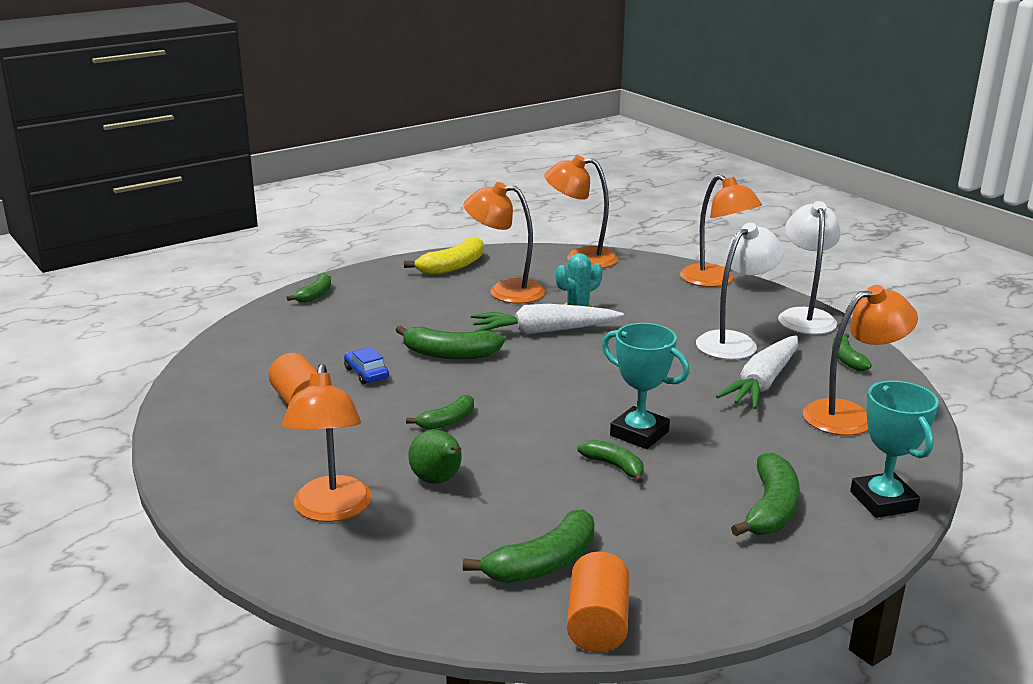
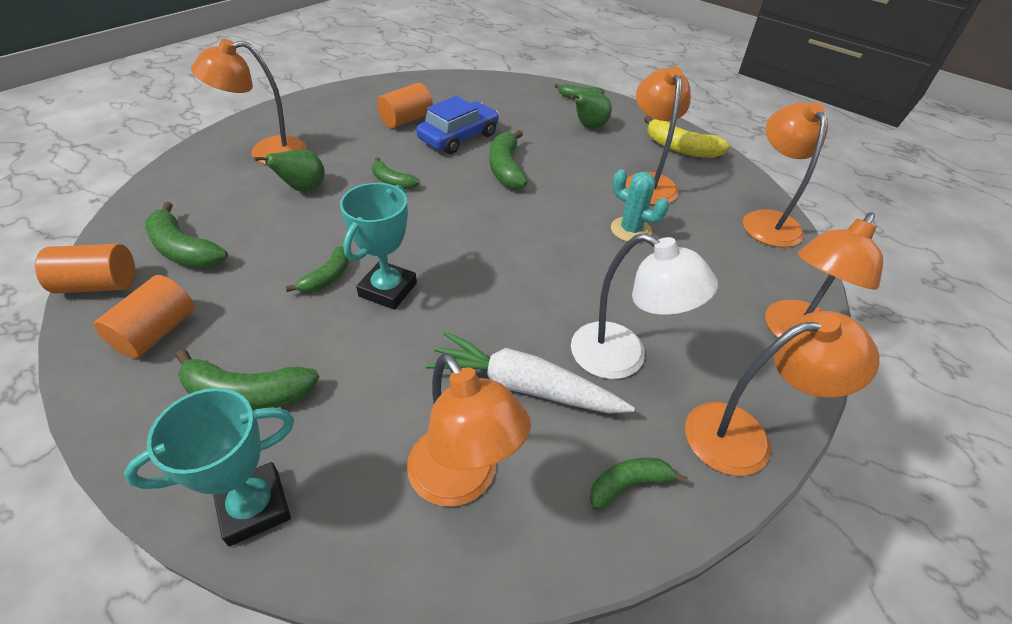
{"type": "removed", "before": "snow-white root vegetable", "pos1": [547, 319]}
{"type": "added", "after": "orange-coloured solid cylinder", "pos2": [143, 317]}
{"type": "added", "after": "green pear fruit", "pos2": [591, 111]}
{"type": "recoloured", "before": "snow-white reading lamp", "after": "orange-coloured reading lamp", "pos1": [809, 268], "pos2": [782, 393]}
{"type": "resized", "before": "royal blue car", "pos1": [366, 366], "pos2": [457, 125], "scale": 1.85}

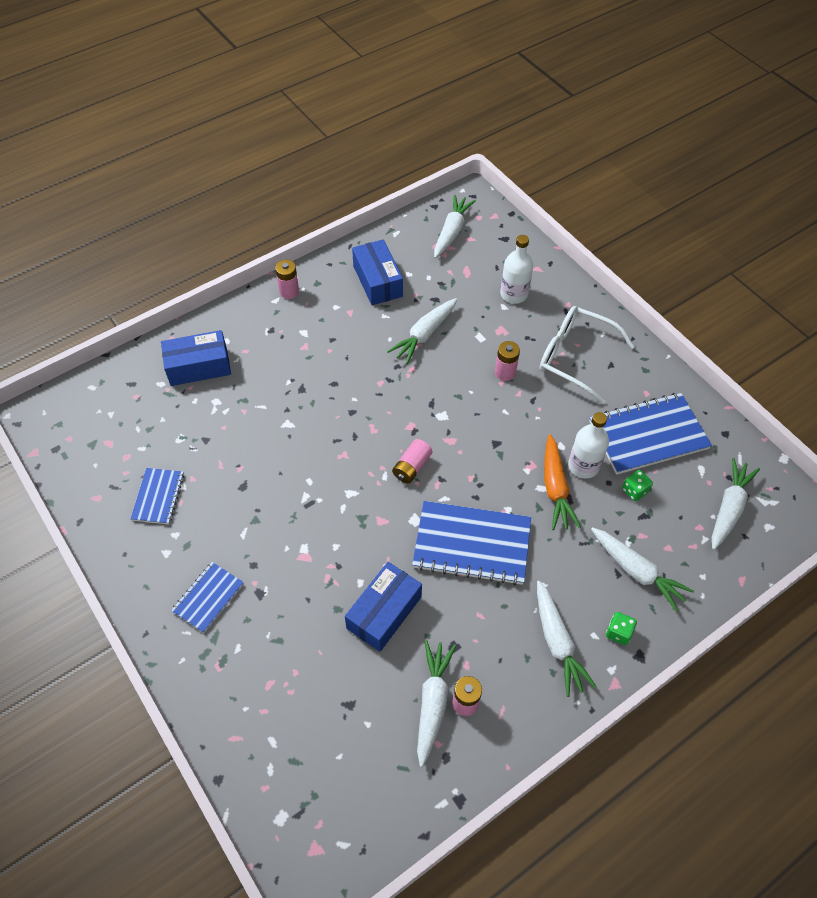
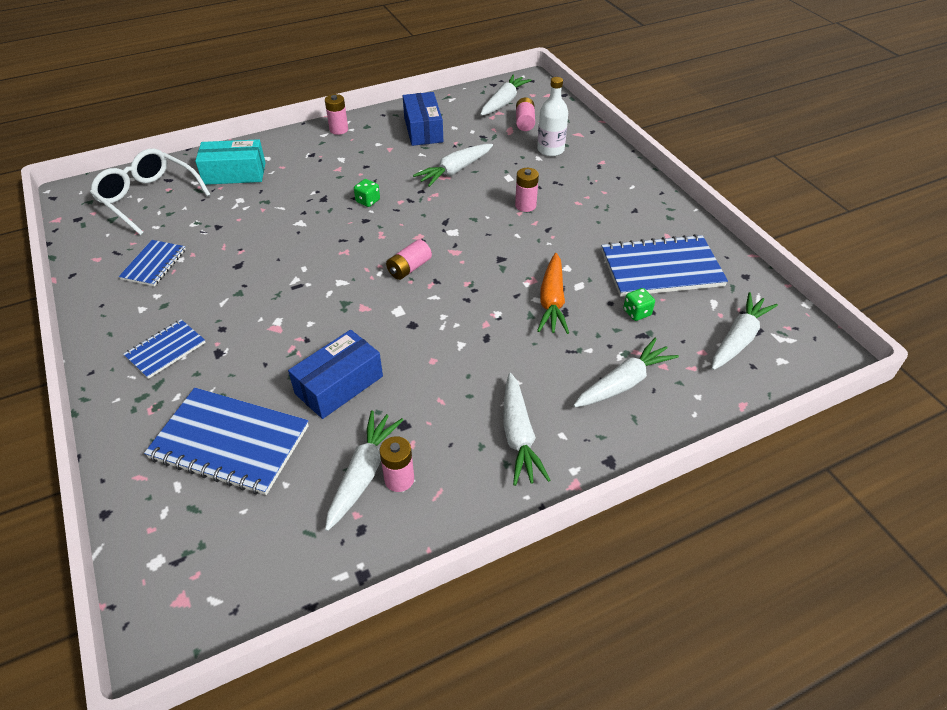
{"type": "removed", "before": "snow-white bottle", "pos1": [588, 445]}
{"type": "added", "after": "rosy power cell", "pos2": [525, 114]}
{"type": "moved", "before": "royal blue notepad", "pos1": [471, 543], "pos2": [226, 441]}
{"type": "moved", "before": "snow-white glasses", "pos1": [587, 355], "pos2": [150, 191]}
{"type": "moved", "before": "green die", "pos1": [621, 628], "pos2": [367, 193]}
{"type": "recoloured", "before": "royal blue box", "after": "aqua box", "pos1": [196, 358], "pos2": [230, 162]}
{"type": "turned", "before": "snow-white root vegetable", "pos1": [642, 569], "pos2": [626, 372], "turn": -90}

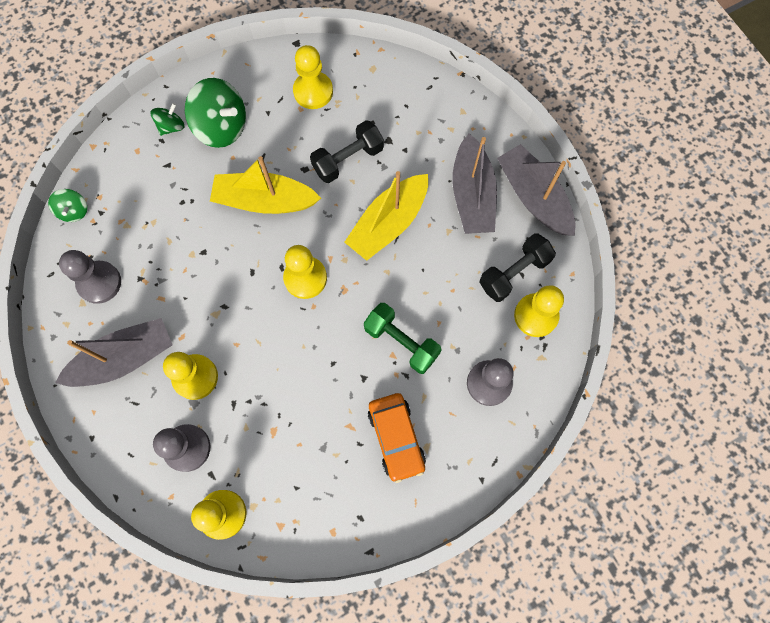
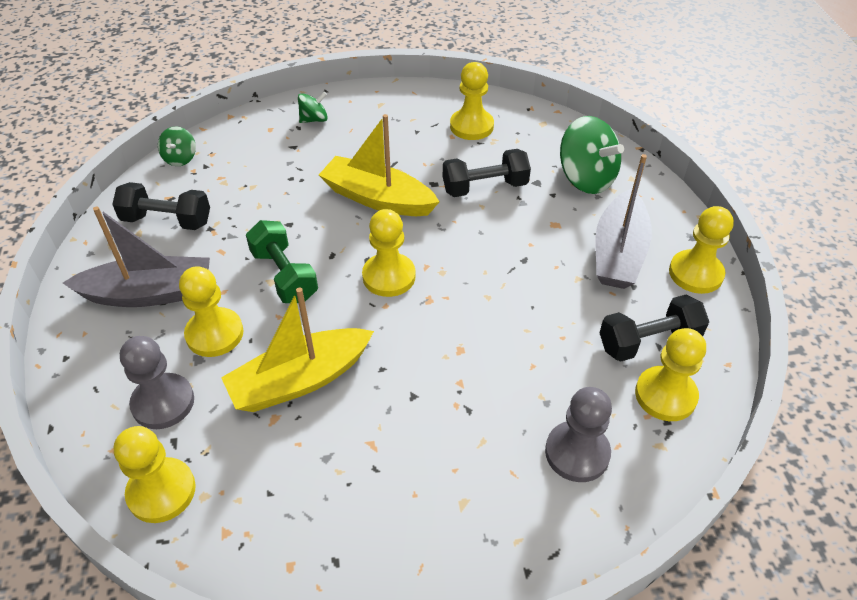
{"type": "removed", "before": "orange-coloured car", "pos1": [397, 438]}
{"type": "moved", "before": "green whirligig", "pos1": [215, 113], "pos2": [592, 155]}
{"type": "moved", "before": "golden toy boat", "pos1": [386, 216], "pos2": [297, 349]}
{"type": "moved", "before": "green hand weight", "pos1": [403, 338], "pos2": [282, 261]}
{"type": "replaced", "before": "grey game pawn", "after": "ebony hand weight", "pos1": [90, 277], "pos2": [161, 206]}
{"type": "replaced", "before": "grey toy boat", "after": "golden game pawn", "pos1": [536, 190], "pos2": [701, 250]}

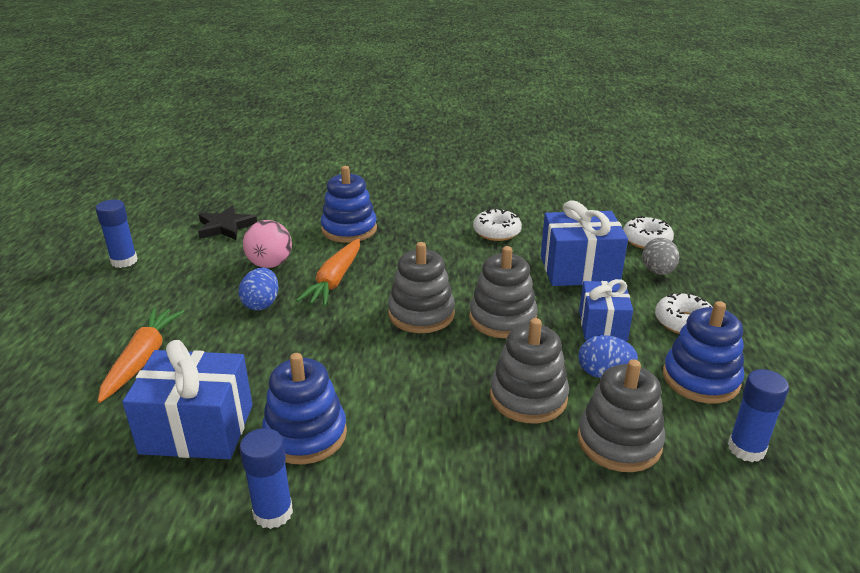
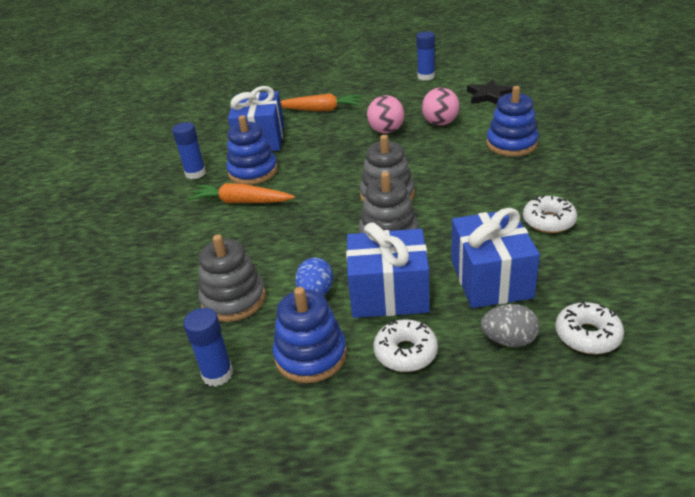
{"type": "removed", "before": "grey stacking toy", "pos1": [529, 370]}
{"type": "moved", "before": "orange-coloured root vegetable", "pos1": [328, 272], "pos2": [241, 193]}
{"type": "replaced", "before": "royal blue egg shape", "after": "rosy sphere", "pos1": [258, 289], "pos2": [386, 114]}
{"type": "resized", "before": "royal blue wrapped gift", "pos1": [606, 310], "pos2": [388, 270], "scale": 1.54}

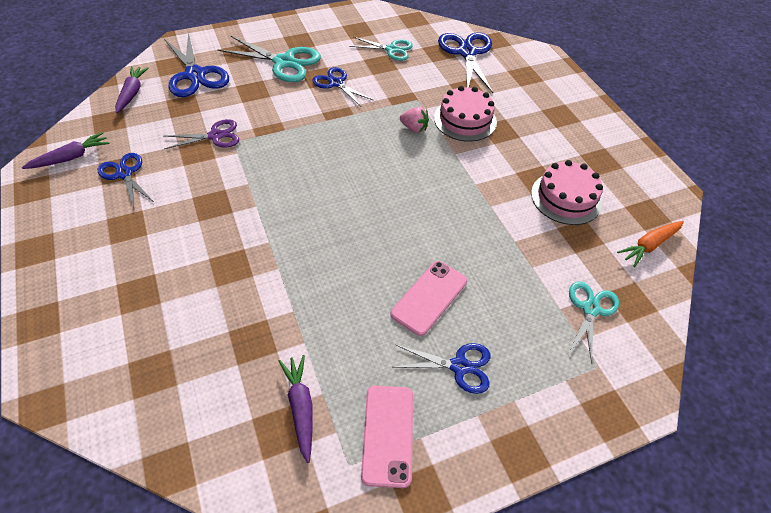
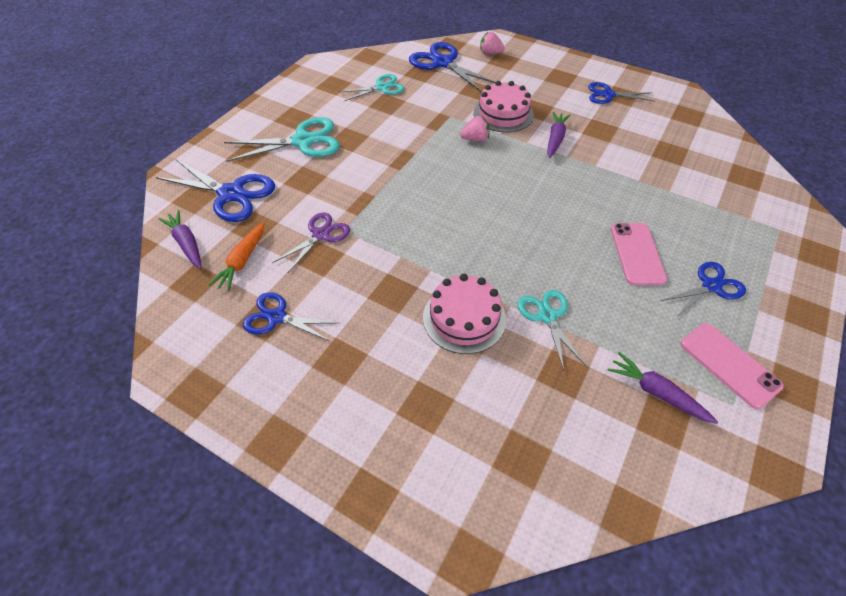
{"type": "added", "after": "rosy berry", "pos2": [492, 43]}
{"type": "moved", "before": "royal purple root vegetable", "pos1": [66, 150], "pos2": [558, 135]}
{"type": "moved", "before": "royal blue shears", "pos1": [343, 86], "pos2": [621, 93]}
{"type": "moved", "before": "rosy cake", "pos1": [567, 192], "pos2": [464, 314]}
{"type": "moved", "before": "aqua shears", "pos1": [594, 322], "pos2": [552, 330]}
{"type": "moved", "before": "orange-coloured root vegetable", "pos1": [650, 244], "pos2": [236, 256]}

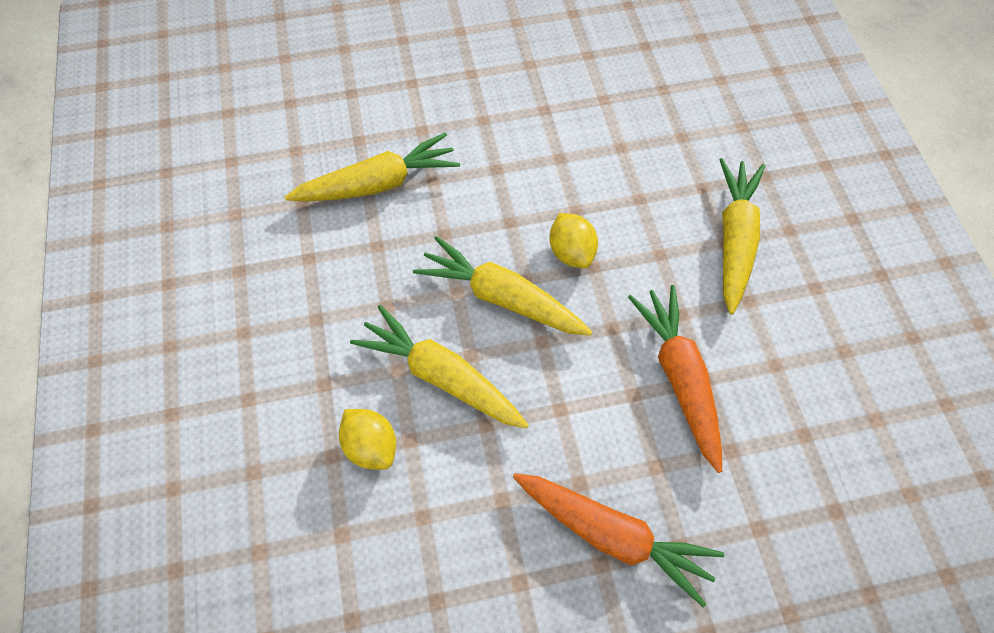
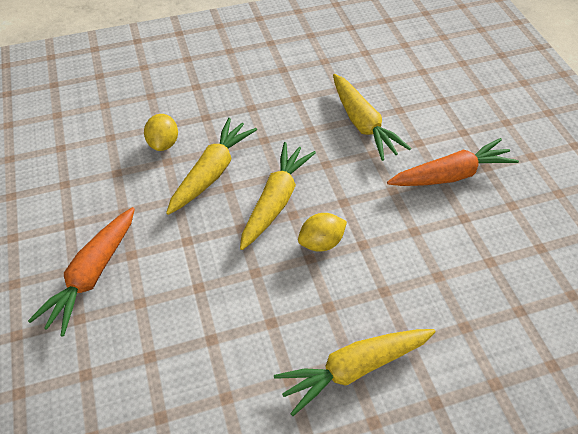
{"type": "moved", "before": "orange-coloured root vegetable", "pos1": [675, 379], "pos2": [453, 162]}
{"type": "turned", "before": "golden citrus fruit", "pos1": [367, 439], "pos2": [161, 132], "turn": -45}
{"type": "turned", "before": "golden root vegetable", "pos1": [742, 236], "pos2": [355, 372], "turn": 150}

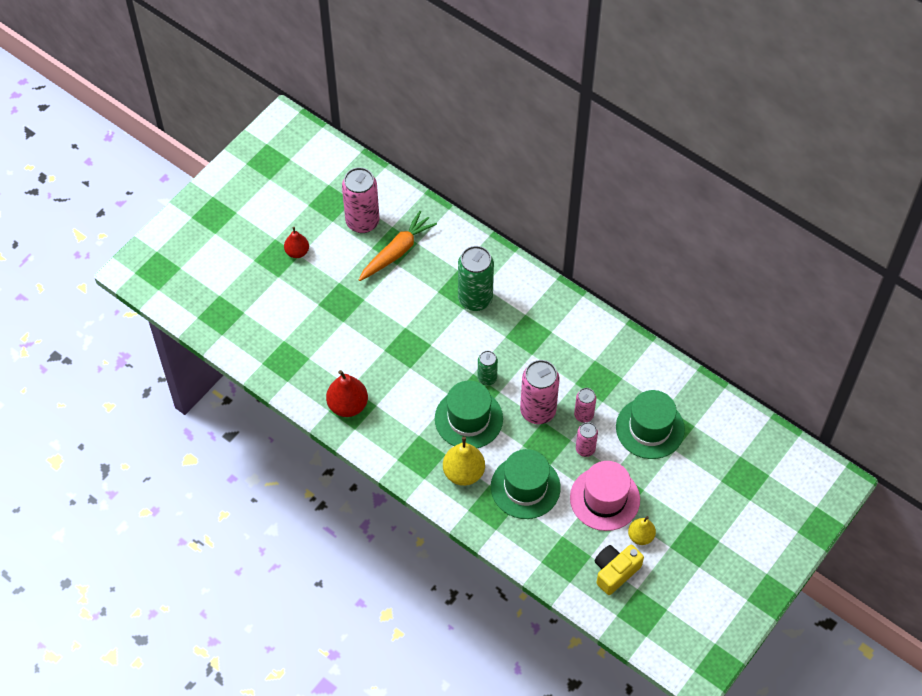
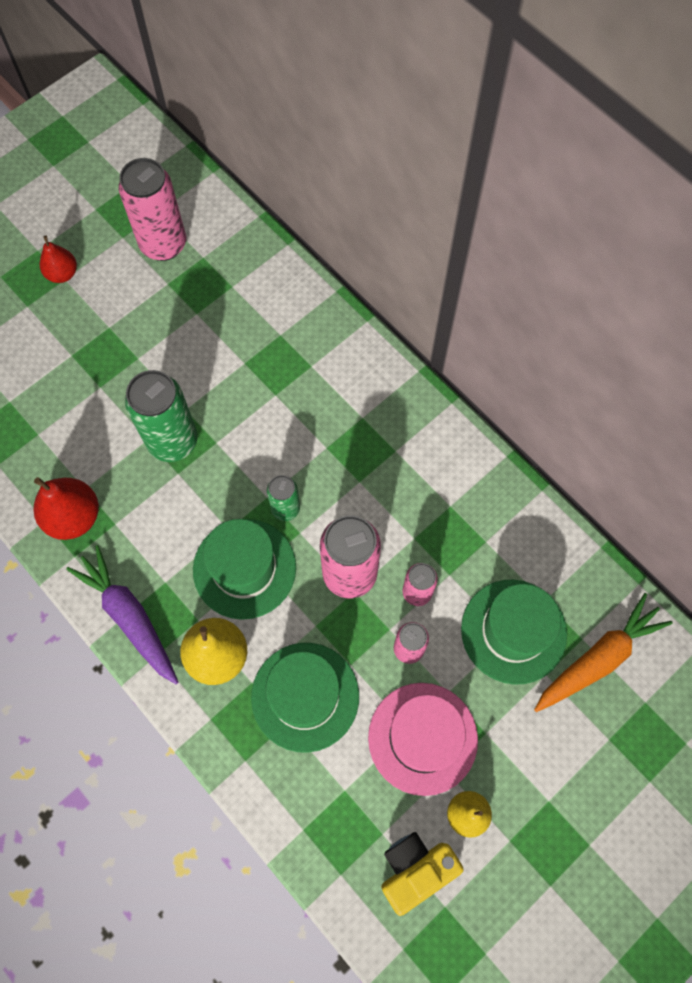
{"type": "added", "after": "royal purple root vegetable", "pos2": [122, 614]}
{"type": "moved", "before": "orange-coloured root vegetable", "pos1": [398, 246], "pos2": [603, 652]}
{"type": "moved", "before": "green can", "pos1": [476, 278], "pos2": [161, 416]}

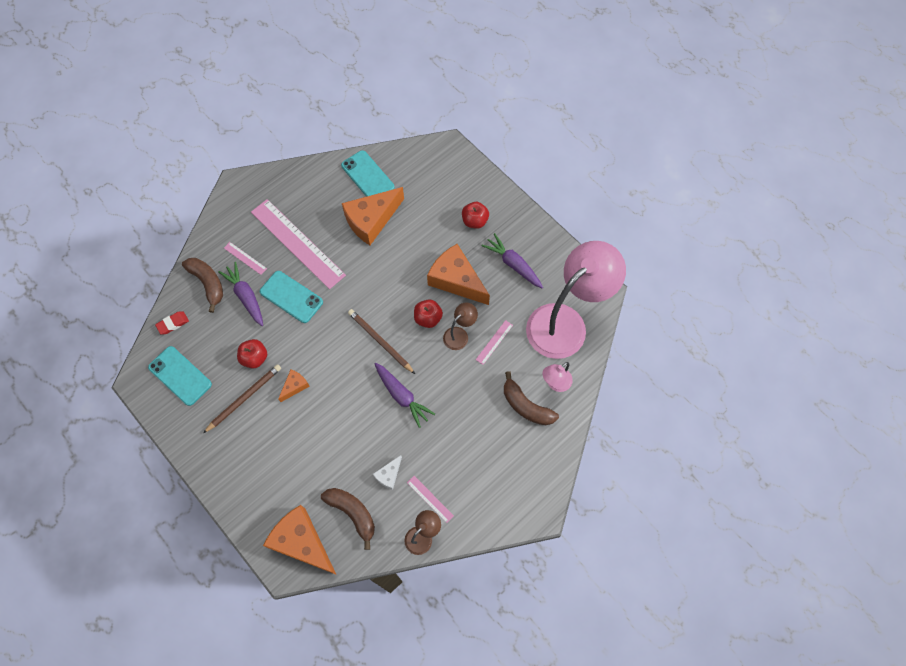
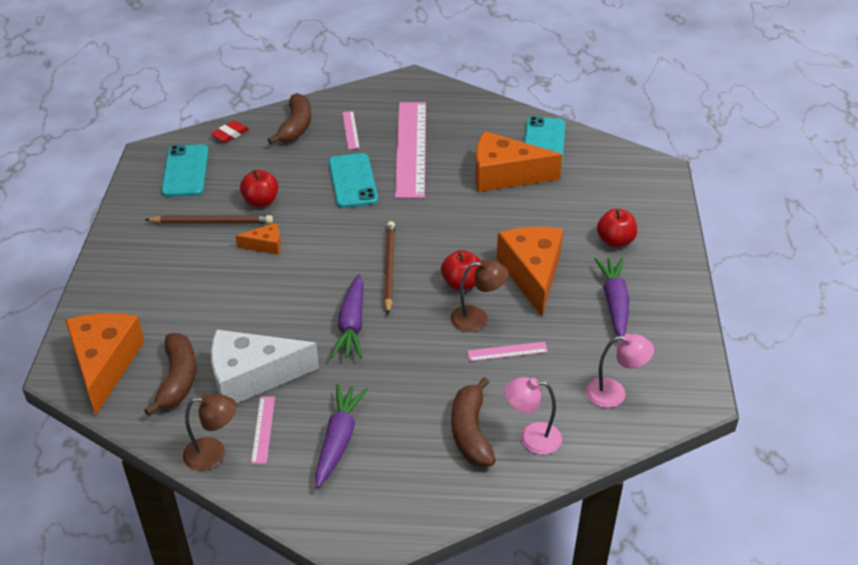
{"type": "moved", "before": "royal purple root vegetable", "pos1": [240, 294], "pos2": [341, 436]}
{"type": "turned", "before": "scarlet gum eraser", "pos1": [172, 323], "pos2": [230, 131], "turn": -60}
{"type": "resized", "before": "snow-white cheese wedge", "pos1": [387, 472], "pos2": [265, 366], "scale": 2.1}
{"type": "resized", "before": "rosy reading lamp", "pos1": [576, 300], "pos2": [620, 371], "scale": 0.42}

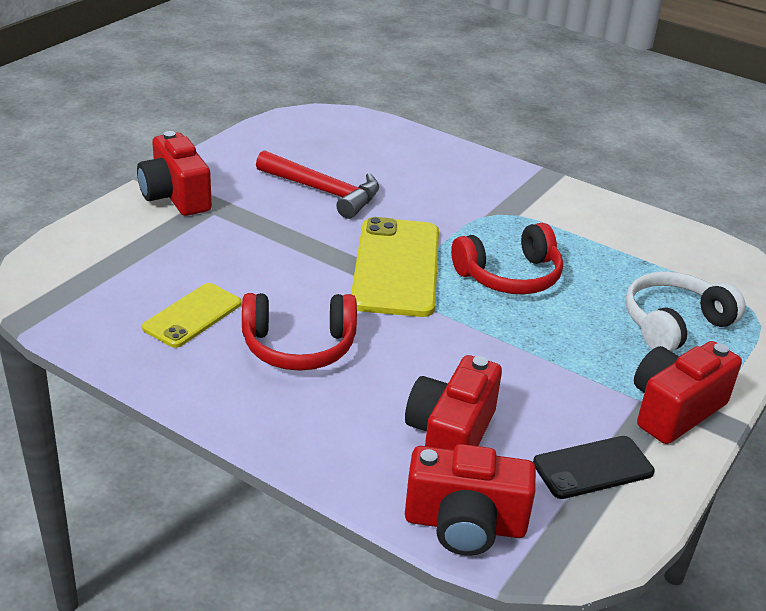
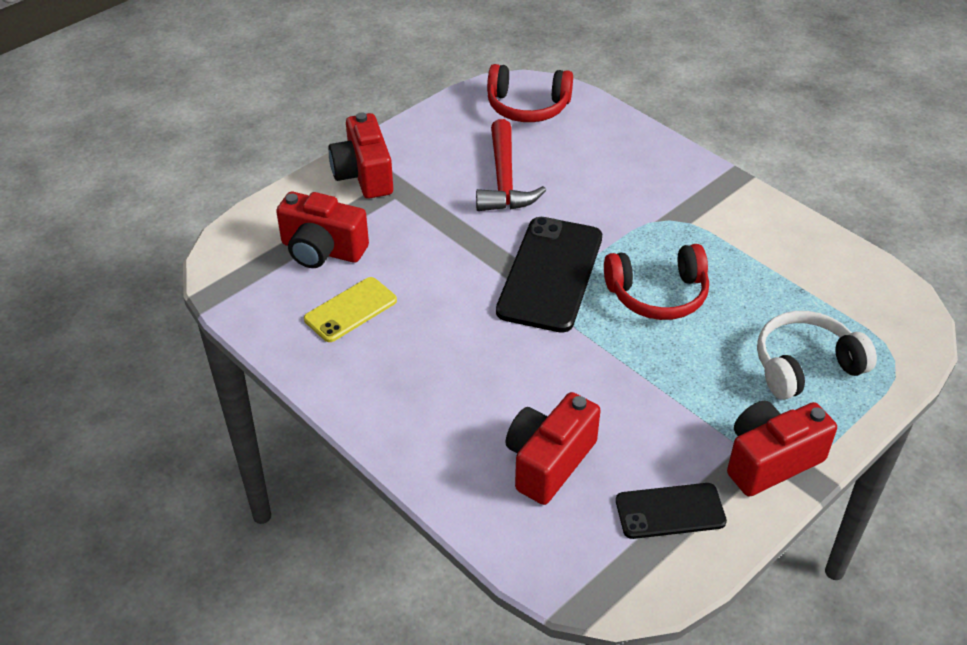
{"type": "moved", "before": "scarlet headset", "pos1": [299, 332], "pos2": [530, 93]}
{"type": "moved", "before": "scarlet camera", "pos1": [470, 500], "pos2": [322, 230]}
{"type": "recoloured", "before": "golden smartphone", "after": "ebony smartphone", "pos1": [395, 267], "pos2": [549, 275]}
{"type": "turned", "before": "scarlet claw hammer", "pos1": [317, 184], "pos2": [511, 165], "turn": 45}

